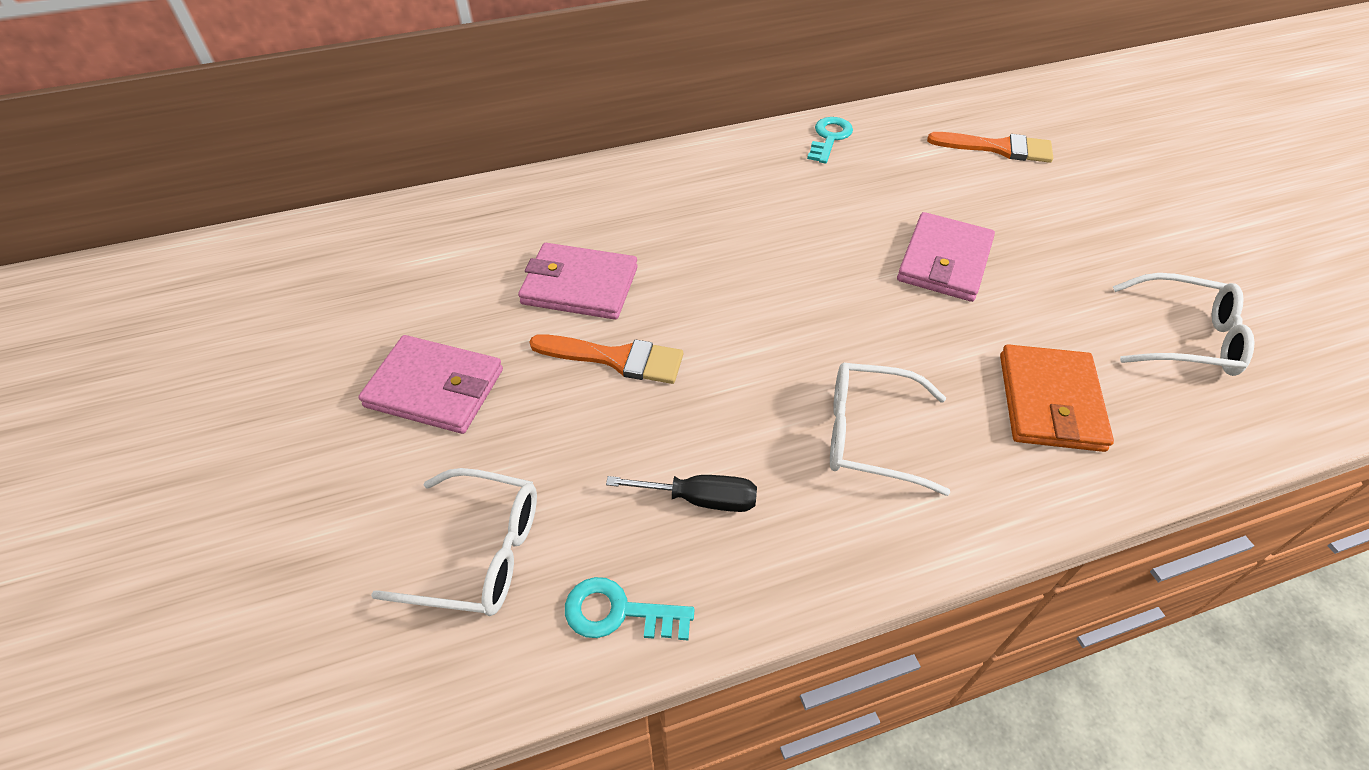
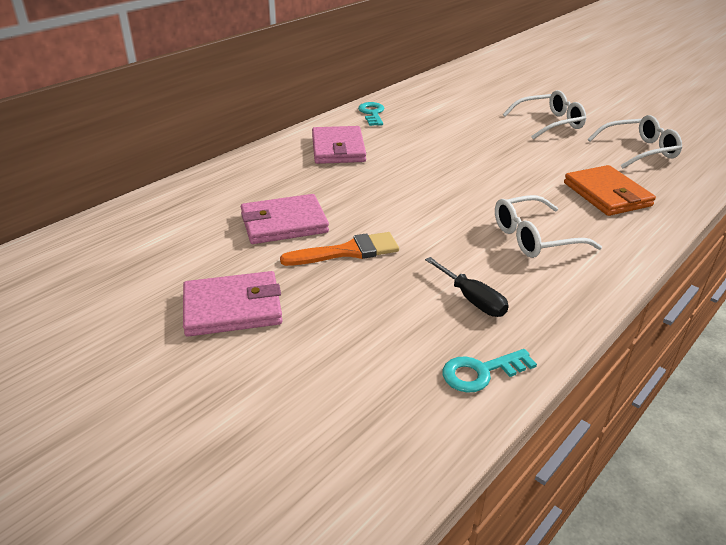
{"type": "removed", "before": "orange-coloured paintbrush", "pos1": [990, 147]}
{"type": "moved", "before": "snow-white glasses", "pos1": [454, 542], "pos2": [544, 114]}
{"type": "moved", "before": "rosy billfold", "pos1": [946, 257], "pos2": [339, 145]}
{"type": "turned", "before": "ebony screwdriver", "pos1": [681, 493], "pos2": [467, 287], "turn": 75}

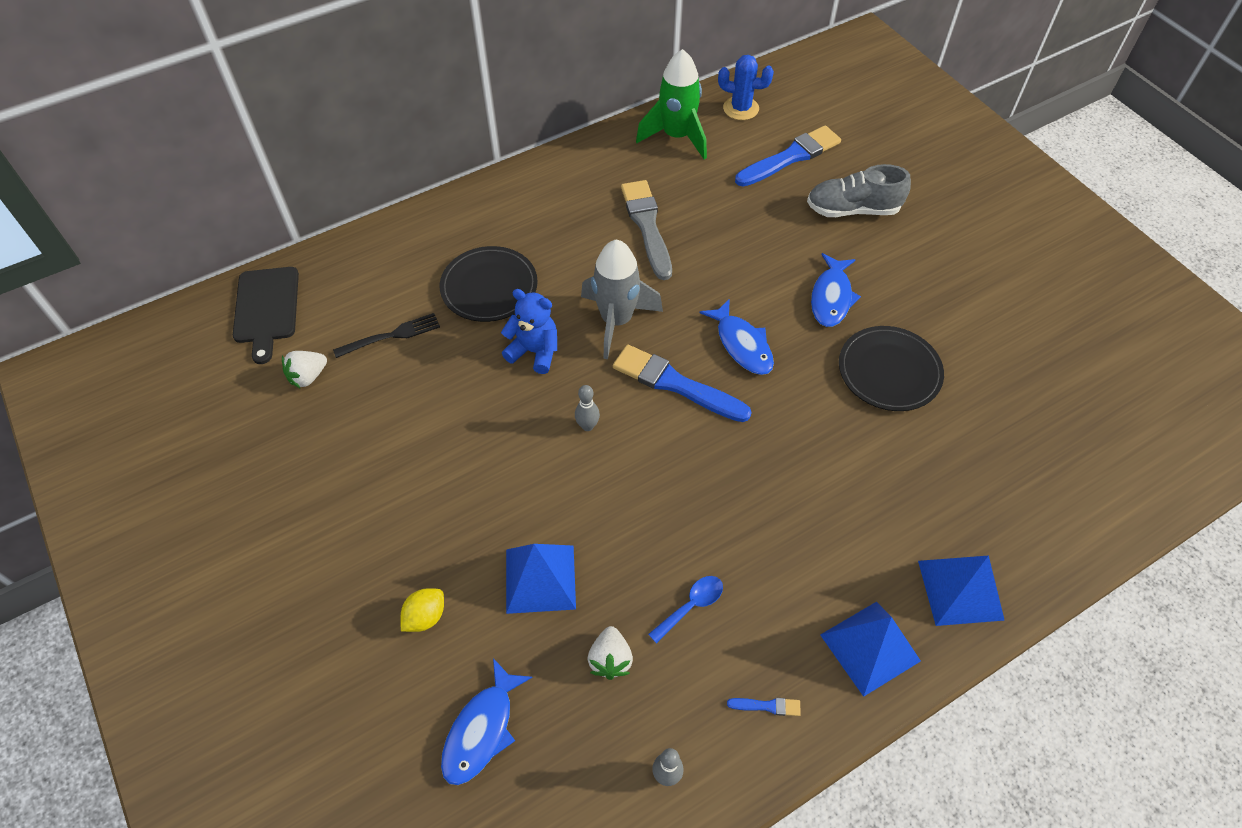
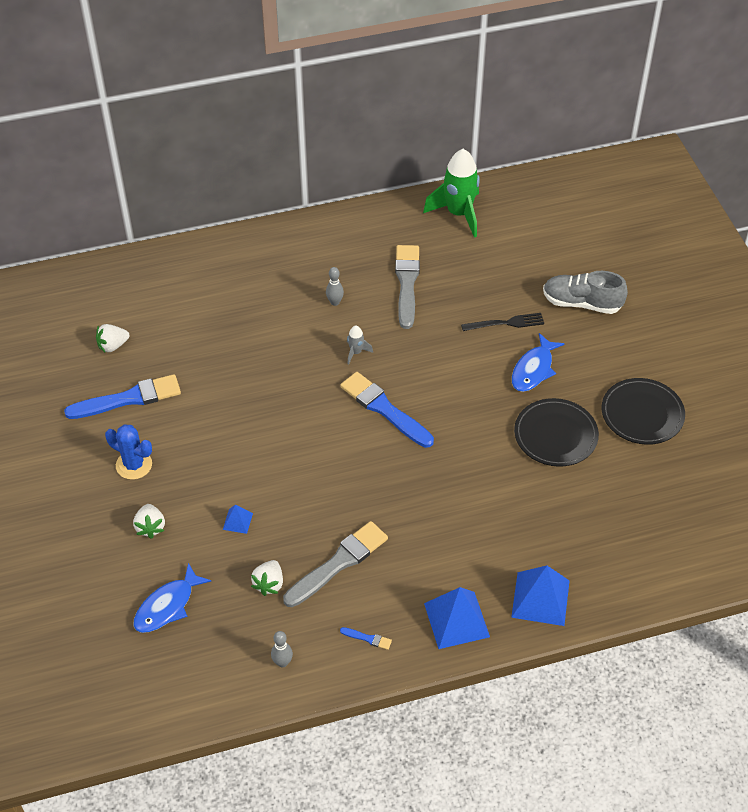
{"type": "removed", "before": "ebony cutting board", "pos1": [266, 315]}
{"type": "removed", "before": "royal blue teddy", "pos1": [529, 331]}
{"type": "removed", "before": "royal blue toy fish", "pos1": [737, 337]}
{"type": "moved", "before": "ebony table fork", "pos1": [386, 335], "pos2": [502, 322]}
{"type": "moved", "before": "ebony plate", "pos1": [489, 284], "pos2": [643, 411]}
{"type": "moved", "before": "grey skittle", "pos1": [587, 408], "pos2": [335, 286]}
{"type": "moved", "before": "royal blue saguaro cactus", "pos1": [746, 87], "pos2": [128, 452]}
{"type": "moved", "before": "royal blue paintbrush", "pos1": [788, 156], "pos2": [122, 396]}
{"type": "replaced", "before": "golden citrus fruit", "after": "snow-white berry", "pos1": [422, 610], "pos2": [149, 521]}
{"type": "replaced", "before": "royal blue teaspoon", "after": "grey paintbrush", "pos1": [685, 609], "pos2": [335, 564]}
{"type": "resized", "before": "royal blue pyramid", "pos1": [541, 579], "pos2": [238, 519], "scale": 0.49}
{"type": "resized", "before": "grey toy rocket", "pos1": [622, 299], "pos2": [360, 345], "scale": 0.44}

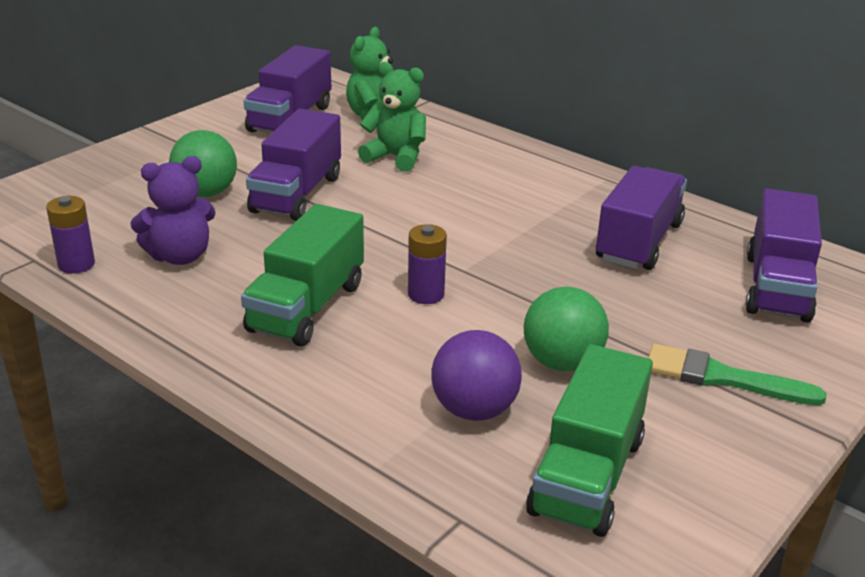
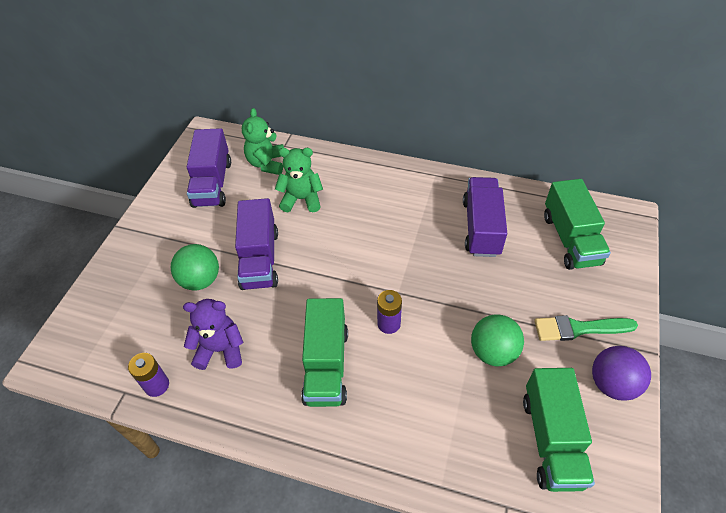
{"type": "moved", "before": "royal purple sphere", "pos1": [476, 375], "pos2": [621, 373]}
{"type": "recoloured", "before": "royal purple truck", "after": "green truck", "pos1": [784, 256], "pos2": [577, 224]}
{"type": "turned", "before": "royal purple teddy", "pos1": [173, 210], "pos2": [213, 334], "turn": -135}

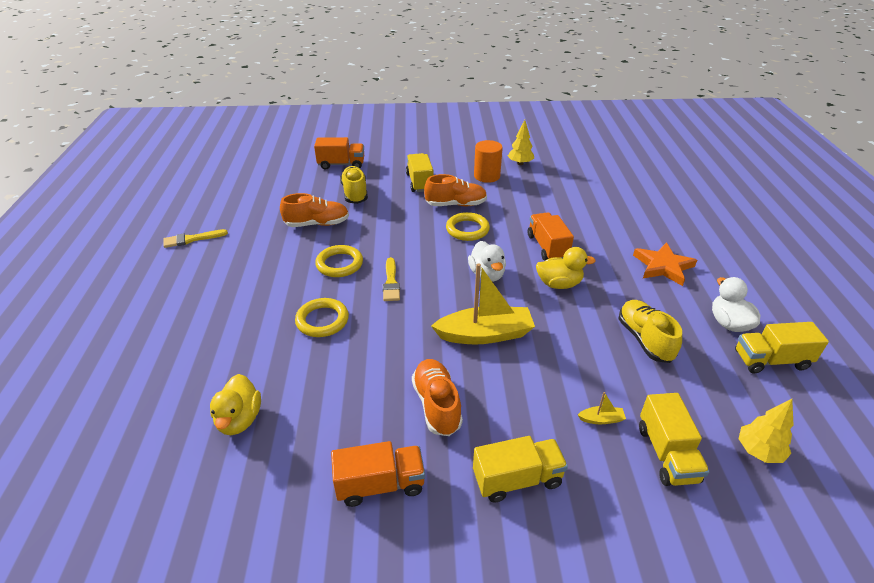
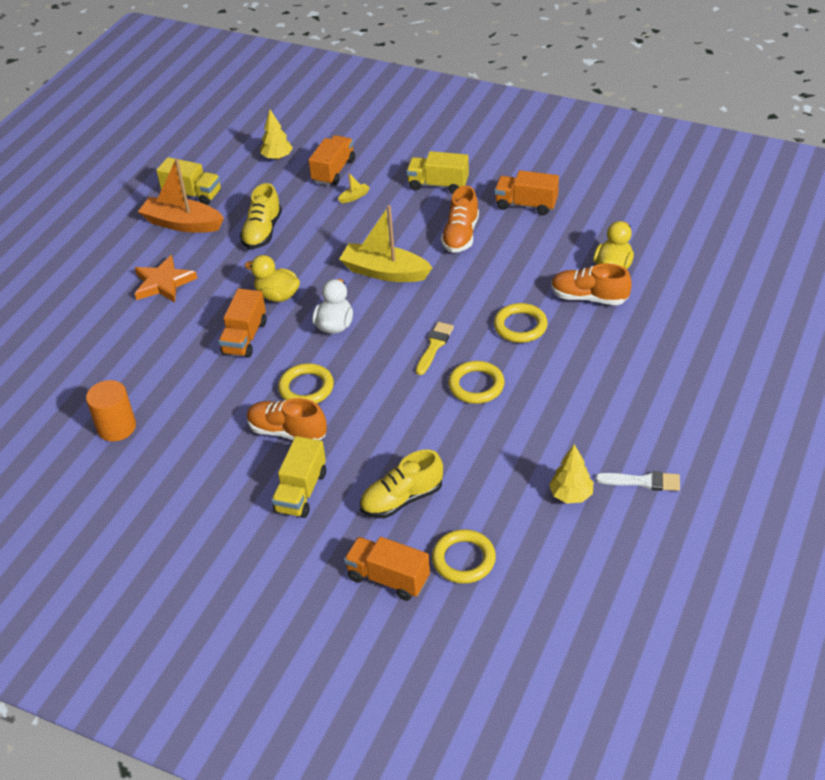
{"type": "added", "after": "golden ring", "pos2": [464, 556]}
{"type": "moved", "before": "orange-coloured shoe", "pos1": [314, 210], "pos2": [591, 284]}
{"type": "moved", "before": "orange-coloured solid cylinder", "pos1": [488, 161], "pos2": [111, 410]}
{"type": "moved", "before": "golden fir tree", "pos1": [521, 142], "pos2": [571, 473]}
{"type": "replaced", "before": "snow-white duck", "after": "orange-coloured toy boat", "pos1": [736, 304], "pos2": [181, 195]}
{"type": "recoloured", "before": "golden paintbrush", "after": "snow-white paintbrush", "pos1": [195, 238], "pos2": [638, 481]}
{"type": "recoloured", "before": "golden truck", "after": "orange-coloured truck", "pos1": [674, 439], "pos2": [331, 160]}
{"type": "turned", "before": "golden shoe", "pos1": [354, 185], "pos2": [401, 484], "turn": 45}
{"type": "turned", "before": "golden toy boat", "pos1": [602, 408], "pos2": [354, 187], "turn": 120}

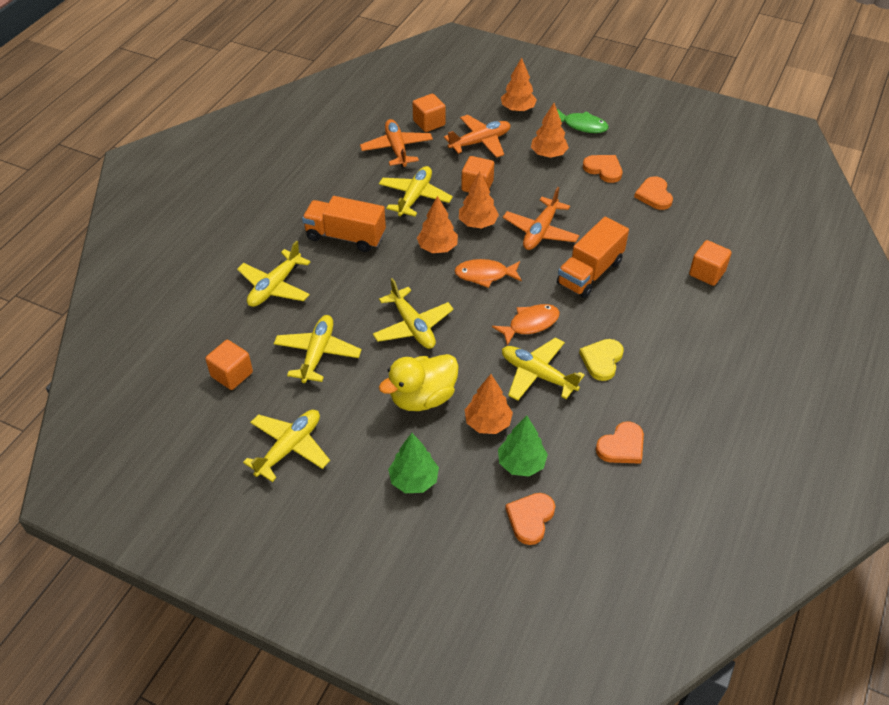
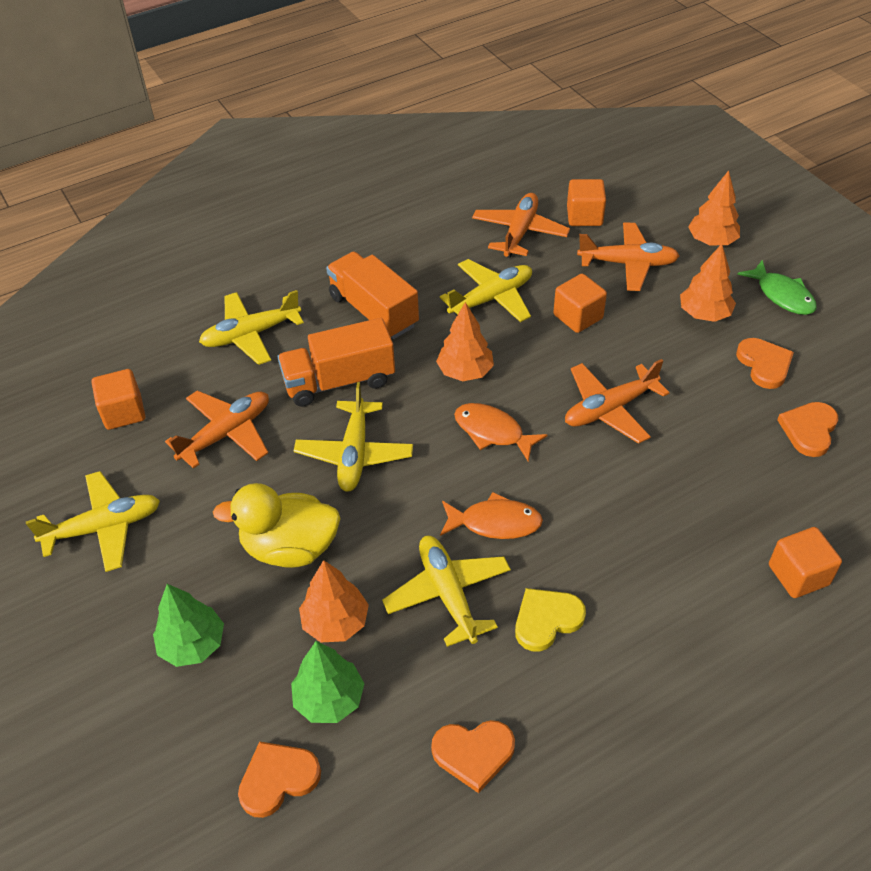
{"type": "removed", "before": "orange-coloured fir tree", "pos1": [479, 200]}
{"type": "moved", "before": "orange-coloured truck", "pos1": [593, 257], "pos2": [336, 362]}
{"type": "recoloured", "before": "golden aeroplane", "after": "orange-coloured aeroplane", "pos1": [318, 349], "pos2": [217, 429]}

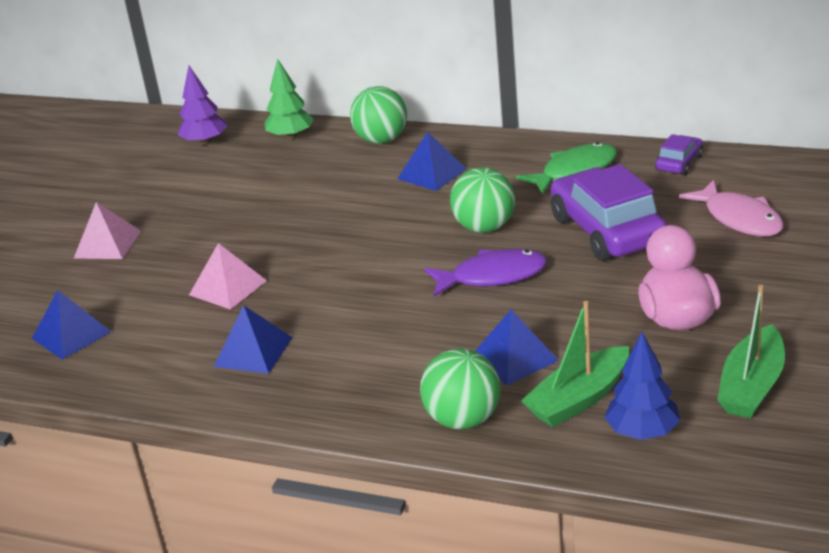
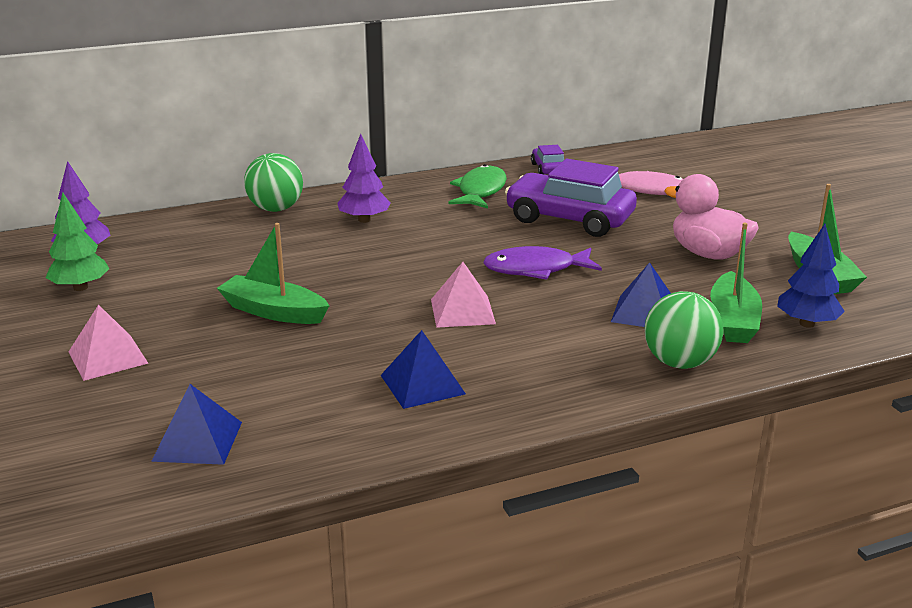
{"type": "removed", "before": "green sphere", "pos1": [482, 200]}
{"type": "added", "after": "green toy boat", "pos2": [273, 273]}
{"type": "moved", "before": "rosy pyramid", "pos1": [228, 276], "pos2": [463, 295]}
{"type": "moved", "before": "green fir tree", "pos1": [289, 99], "pos2": [78, 242]}
{"type": "replaced", "before": "royal blue pyramid", "after": "royal purple fir tree", "pos1": [432, 161], "pos2": [364, 178]}
{"type": "turned", "before": "royal purple toy fish", "pos1": [486, 273], "pos2": [542, 263], "turn": -135}

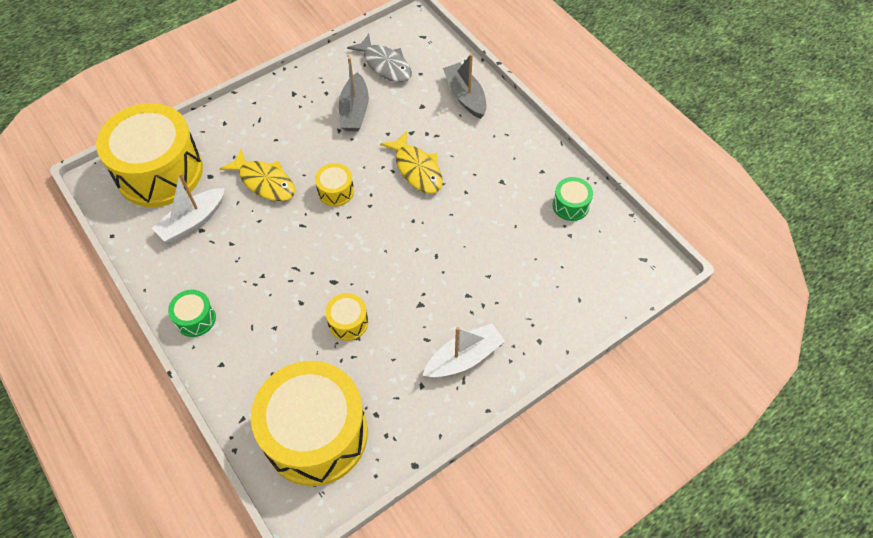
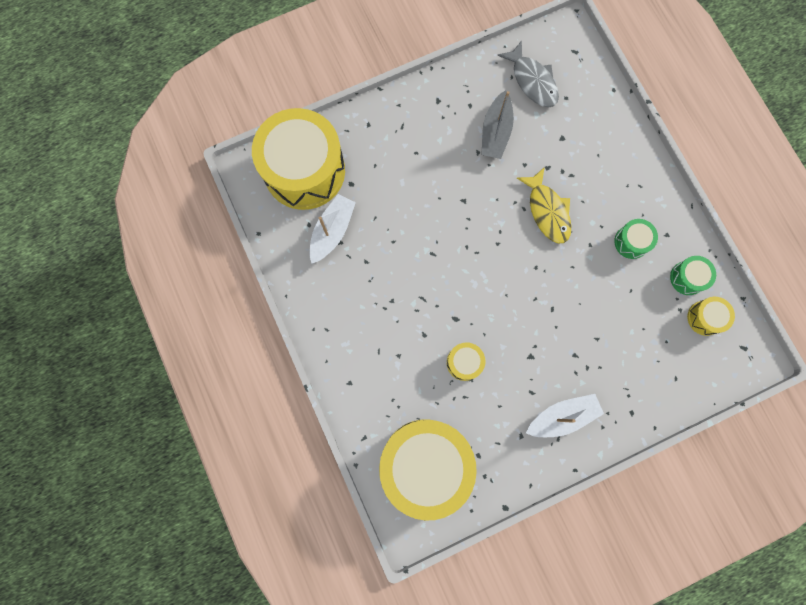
{"type": "removed", "before": "golden toy fish", "pos1": [257, 175]}
{"type": "removed", "before": "grey toy boat", "pos1": [465, 86]}
{"type": "moved", "before": "green toy drum", "pos1": [192, 313], "pos2": [636, 239]}
{"type": "moved", "before": "golden toy drum", "pos1": [334, 185], "pos2": [711, 316]}
{"type": "turned", "before": "snow-white toy boat", "pos1": [188, 207], "pos2": [332, 229], "turn": 150}

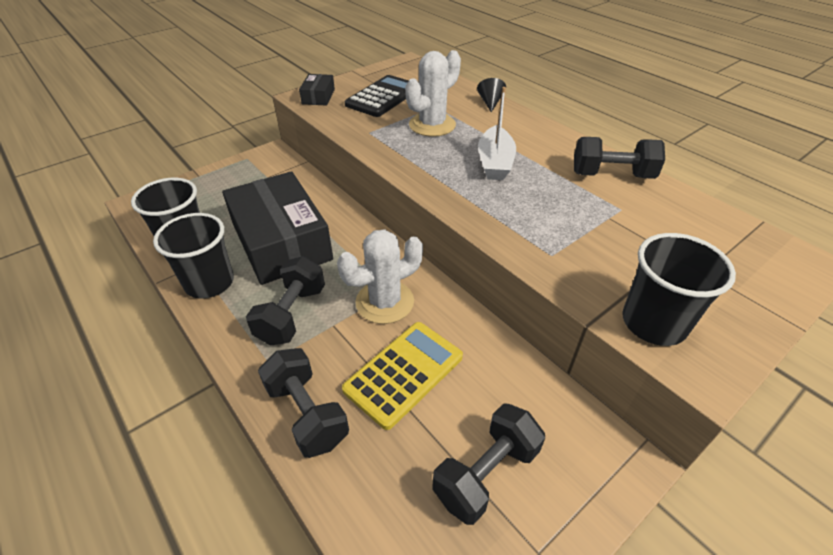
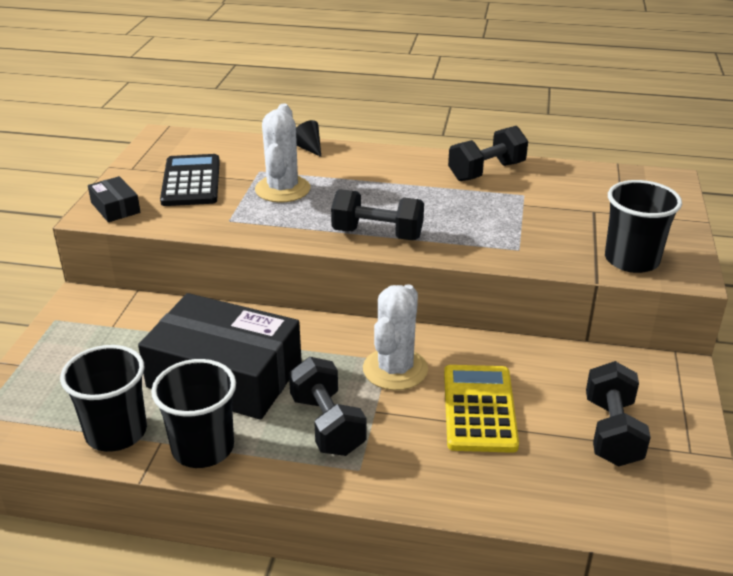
{"type": "removed", "before": "snow-white toy boat", "pos1": [497, 133]}
{"type": "moved", "before": "ebony hand weight", "pos1": [303, 403], "pos2": [377, 214]}

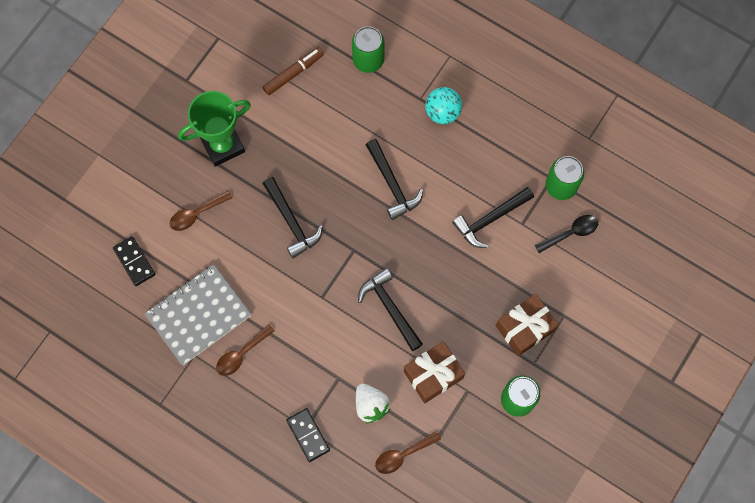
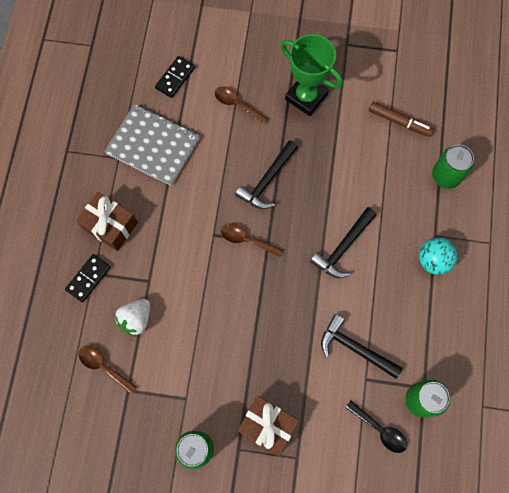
{"type": "removed", "before": "ebony claw hammer", "pos1": [390, 309]}
{"type": "moved", "before": "dark brown teaspoon", "pos1": [245, 350], "pos2": [252, 240]}
{"type": "moved", "before": "dark brown wrapped gift", "pos1": [434, 372], "pos2": [107, 221]}

